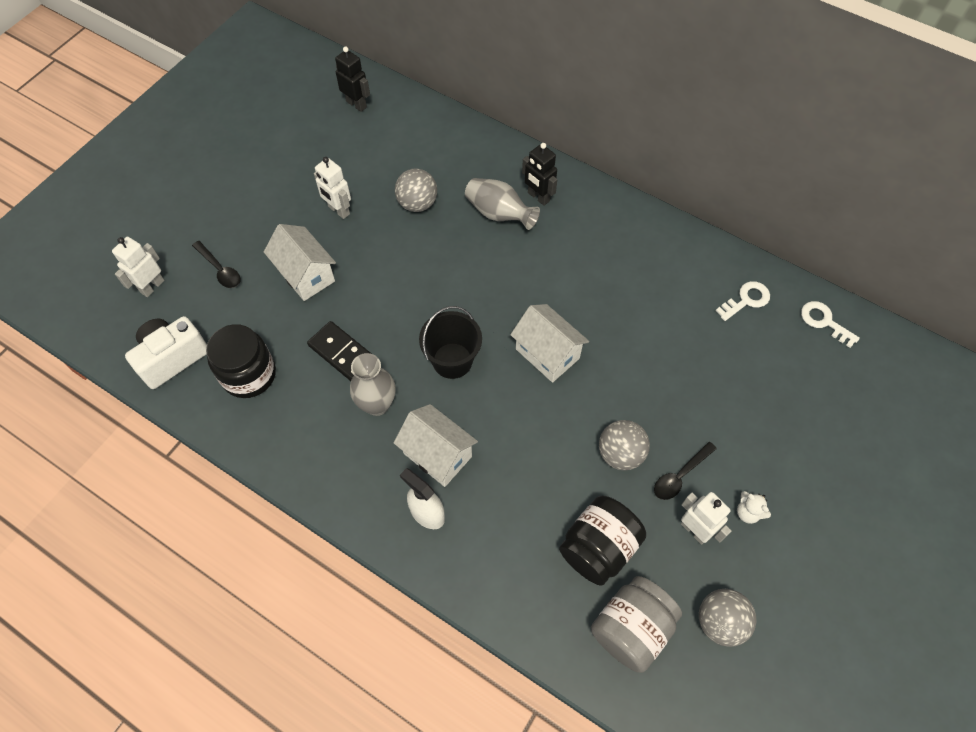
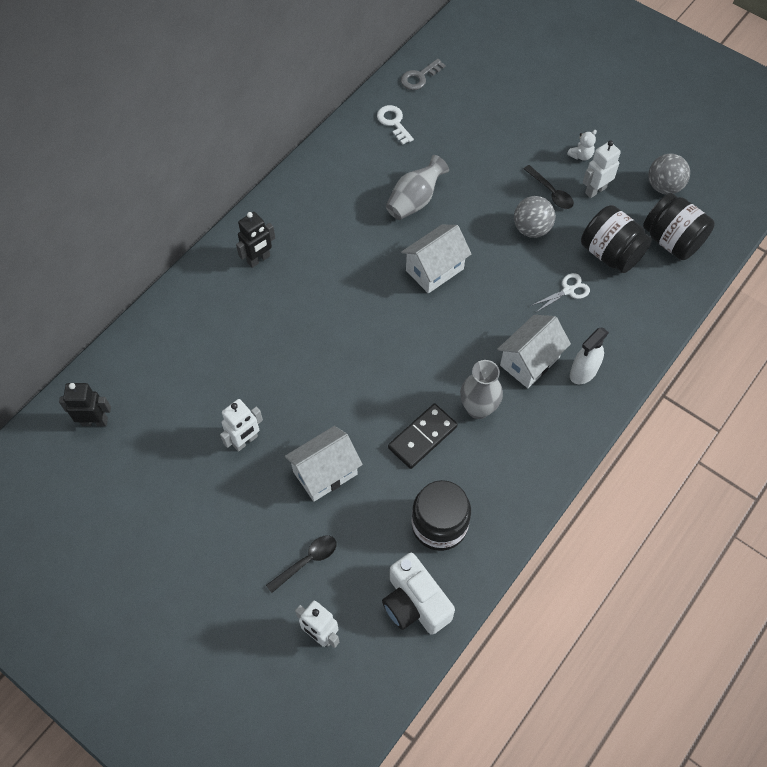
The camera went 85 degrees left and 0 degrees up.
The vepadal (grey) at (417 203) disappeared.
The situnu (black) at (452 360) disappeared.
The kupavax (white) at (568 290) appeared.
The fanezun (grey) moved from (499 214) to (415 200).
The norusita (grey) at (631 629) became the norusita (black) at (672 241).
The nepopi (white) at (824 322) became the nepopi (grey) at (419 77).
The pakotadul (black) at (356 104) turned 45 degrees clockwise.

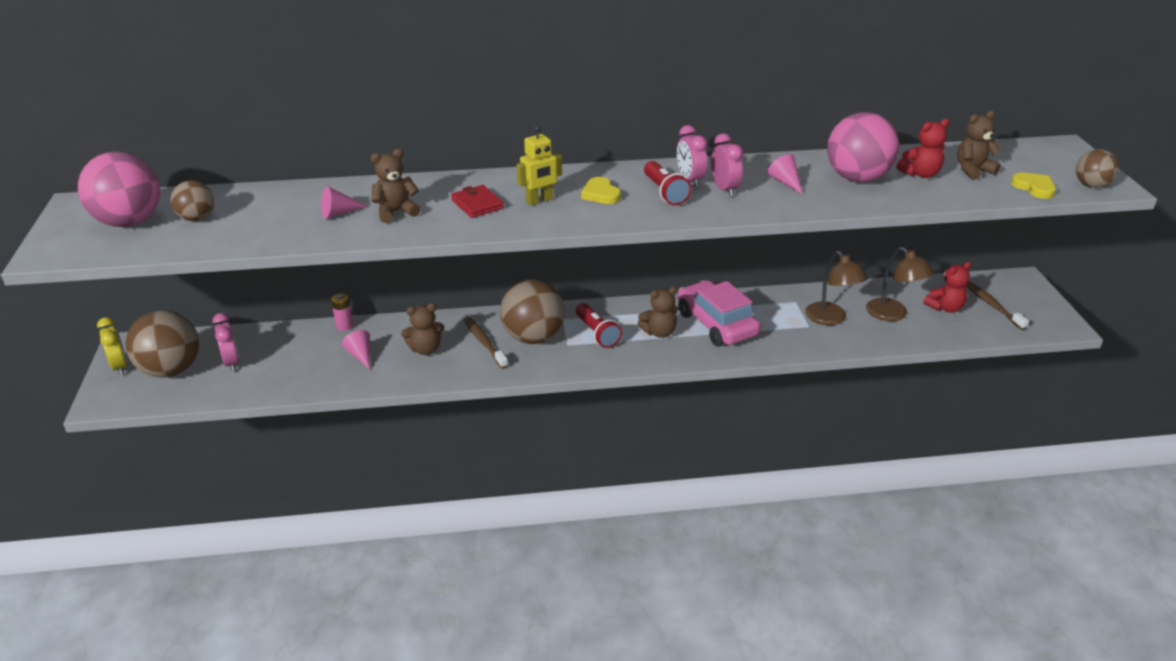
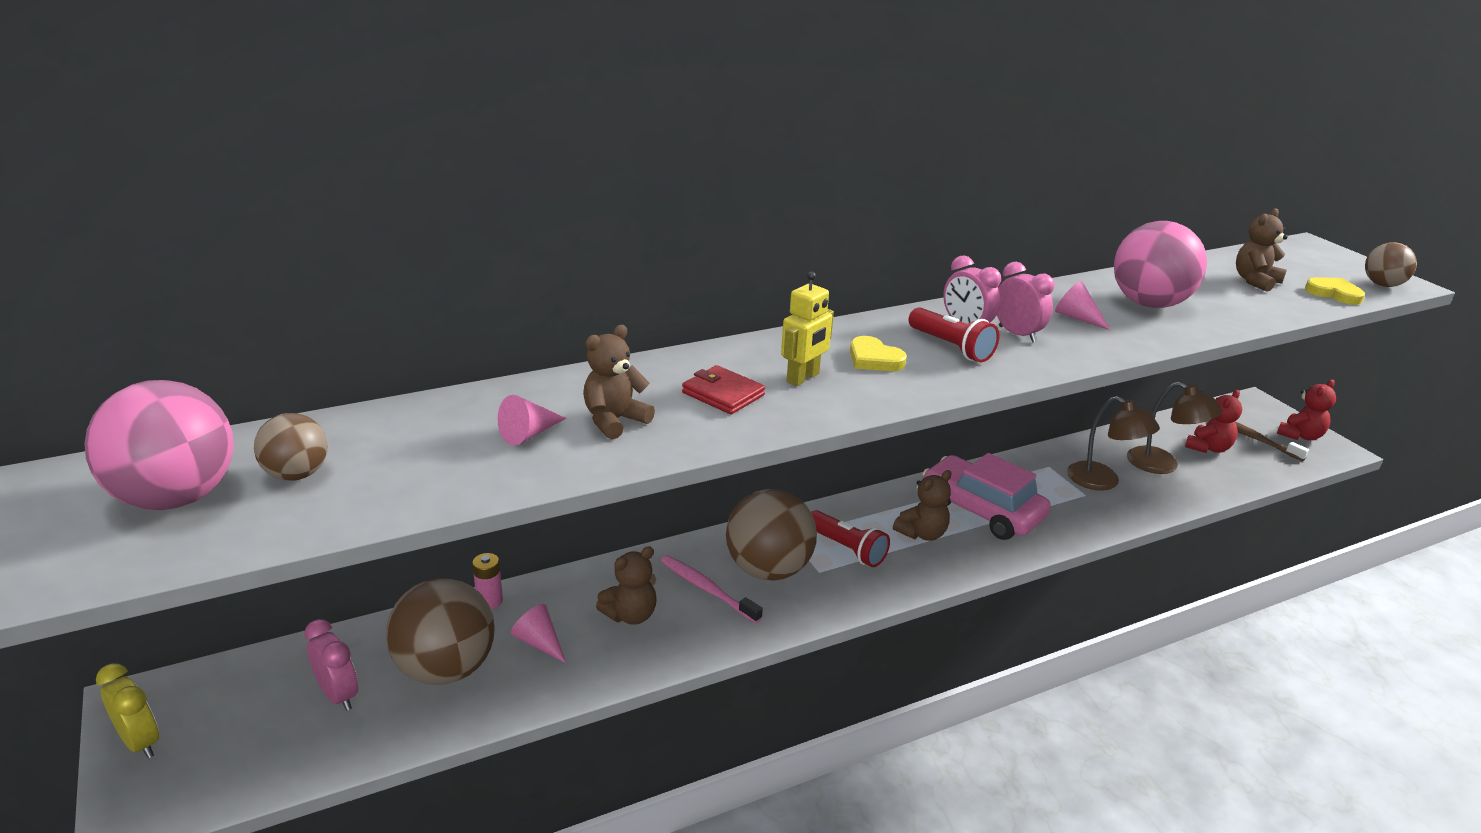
The camera went 20 degrees left and 5 degrees down.
The vepadal (brown) moved from (171 370) to (446 669).
The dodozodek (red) moved from (920 174) to (1300 436).
The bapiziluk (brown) at (484 342) became the bapiziluk (pink) at (707 589).

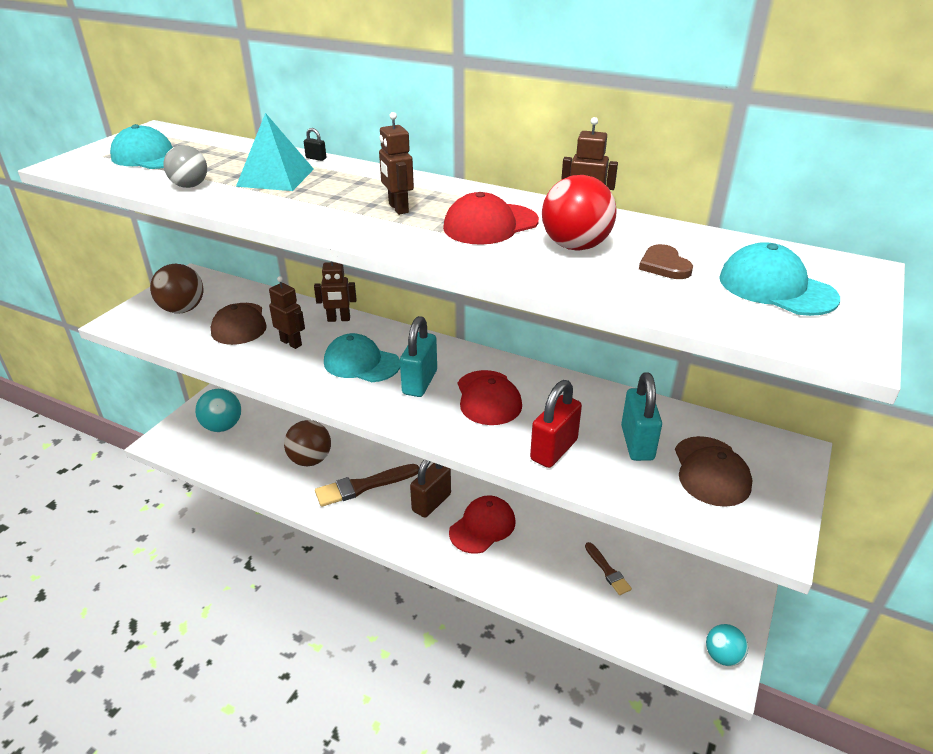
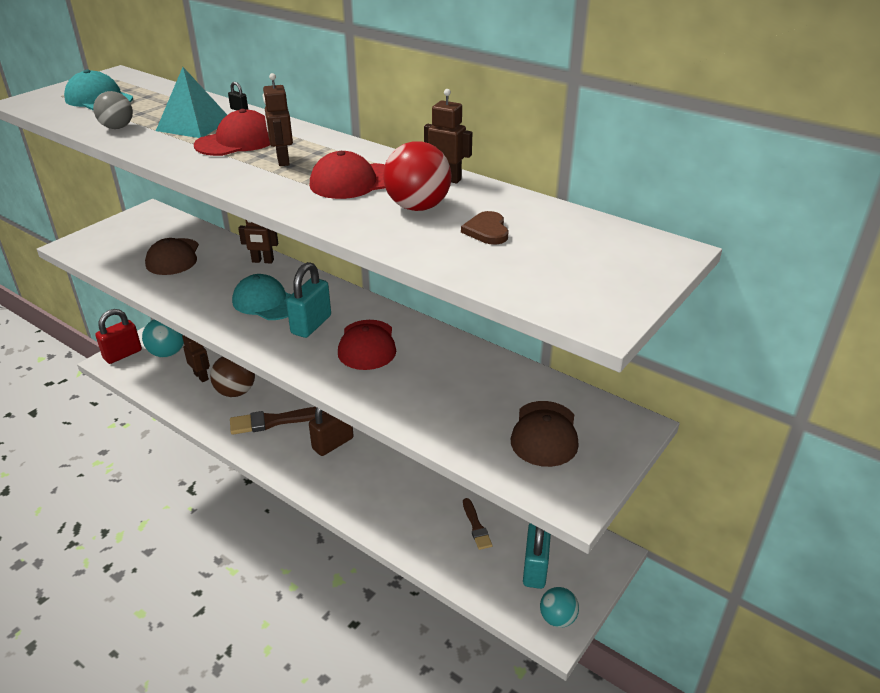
The camera went 10 degrees right and 0 degrees up.
The vepadal (brown) at (182 309) disappeared.
The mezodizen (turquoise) at (776 288) disappeared.
The pakotadul (brown) moved from (291 343) to (201 376).
The mezodizen (red) moved from (482 526) to (237 141).
The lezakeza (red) moved from (554 450) to (122 354).
The lezakeza (turquoise) moved from (637 443) to (535 569).

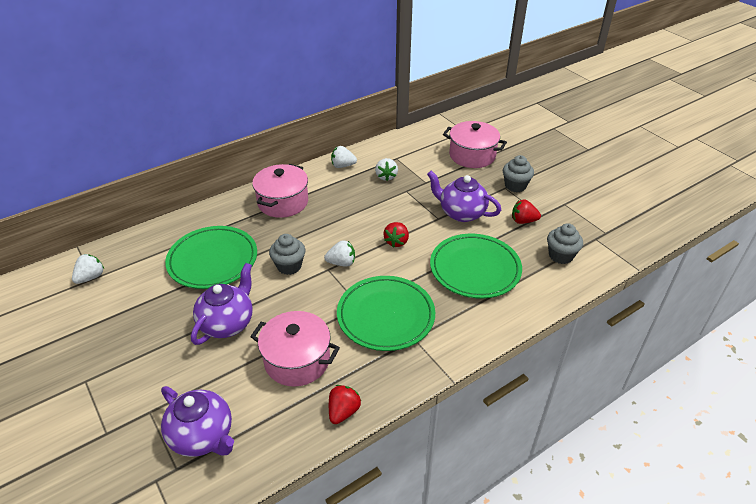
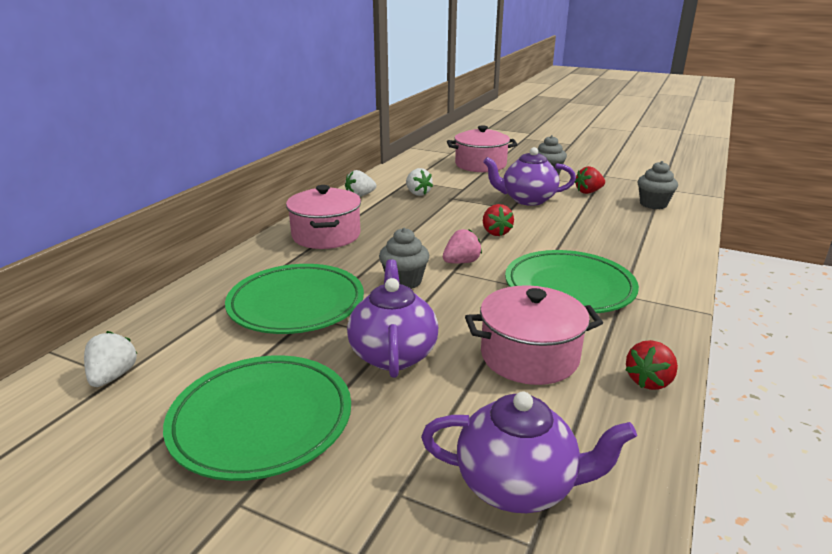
The camera went 30 degrees left and 15 degrees down.
The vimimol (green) moved from (475 269) to (261 420).
The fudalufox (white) at (341 263) became the fudalufox (pink) at (461 262).
The fudalufox (red) at (343 411) turned 135 degrees counterclockwise.

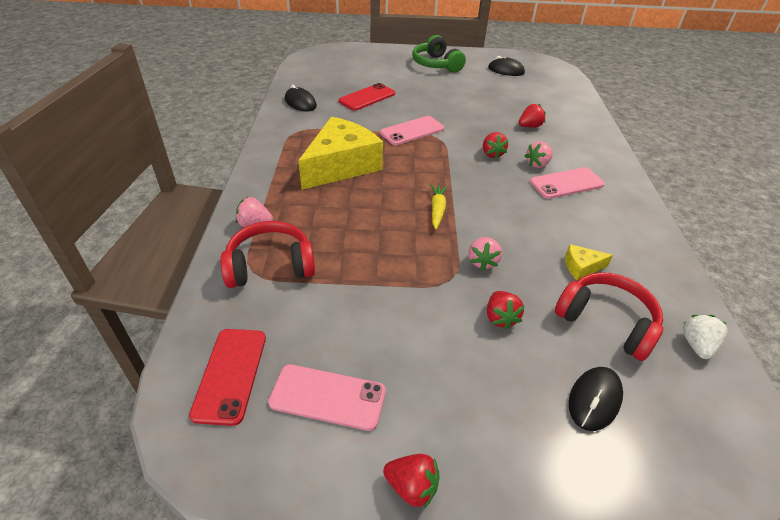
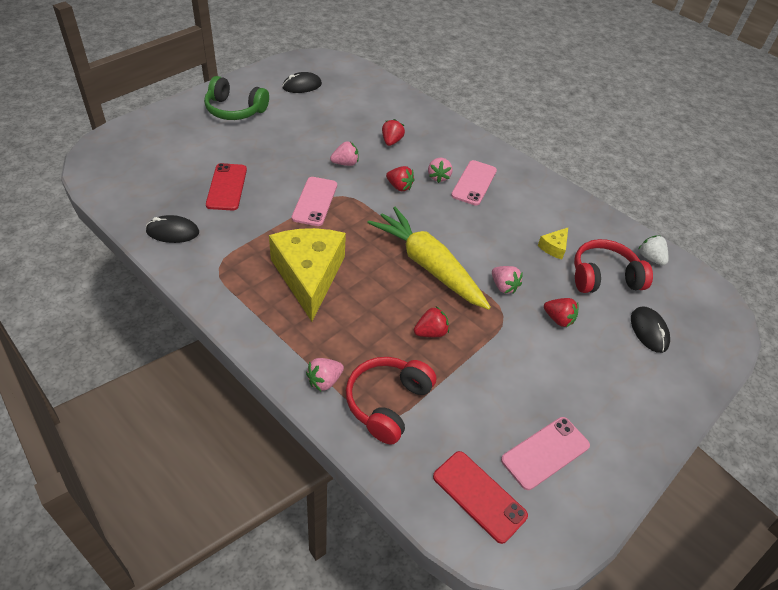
The camera went 50 degrees left and 5 degrees up.
The fudalufox (pink) at (345 163) appeared.
The fudalufox (red) moved from (412 486) to (430 332).
The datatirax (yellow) at (437 210) changed to 2.33 times the size.

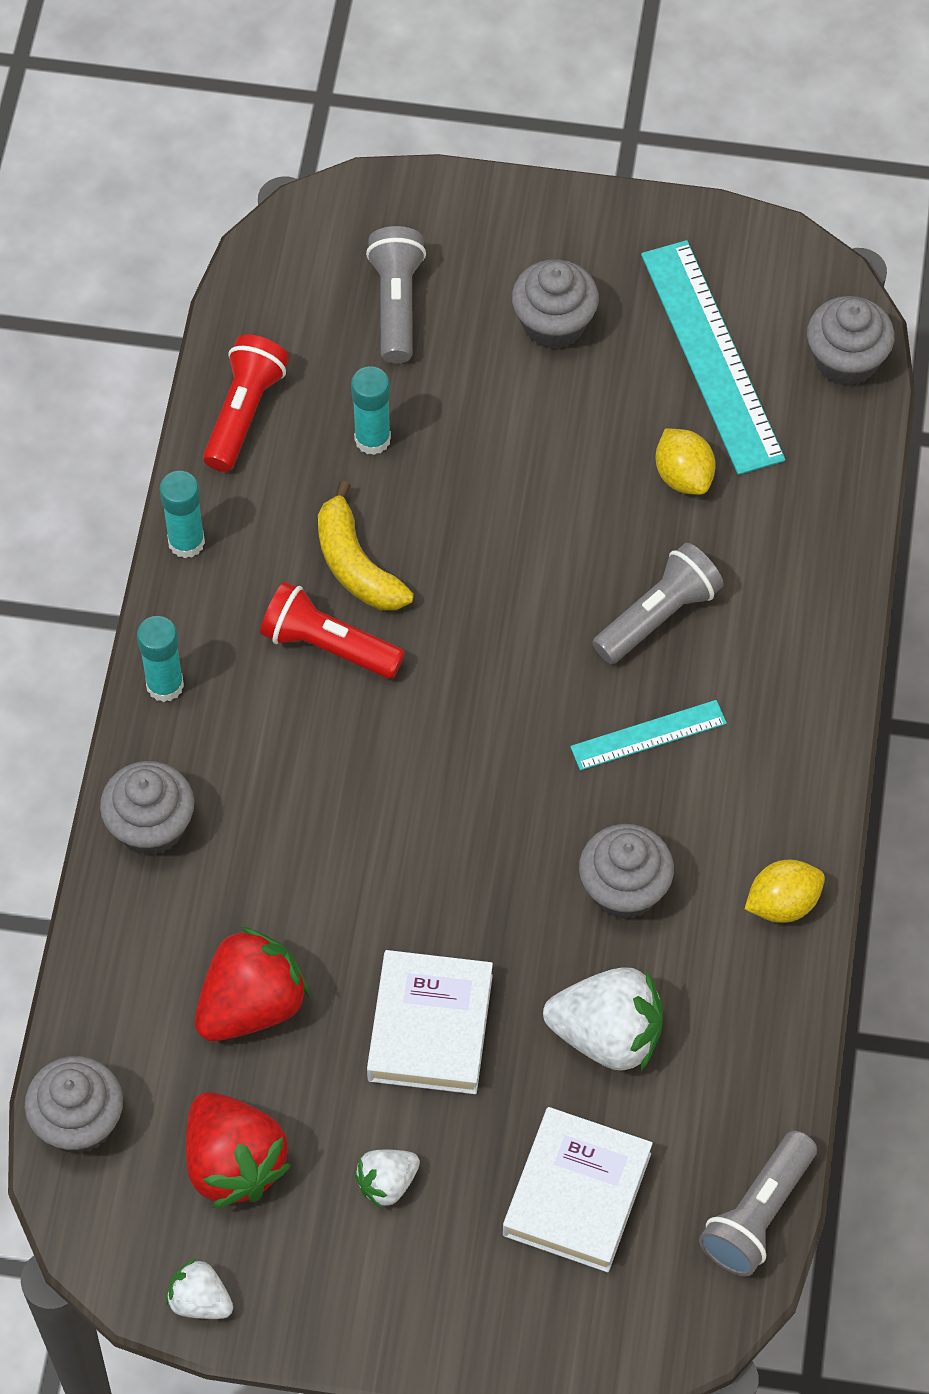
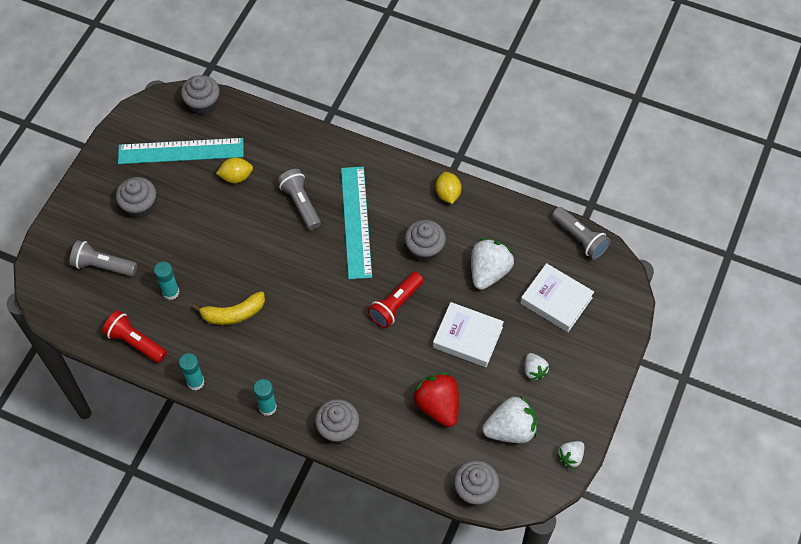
The camera went 75 degrees left and 0 degrees up.
The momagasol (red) moved from (328 645) to (395 305).
The fudalufox (red) at (234 1163) became the fudalufox (white) at (510 429).
The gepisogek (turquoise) at (648 735) changed to 1.87 times the size.

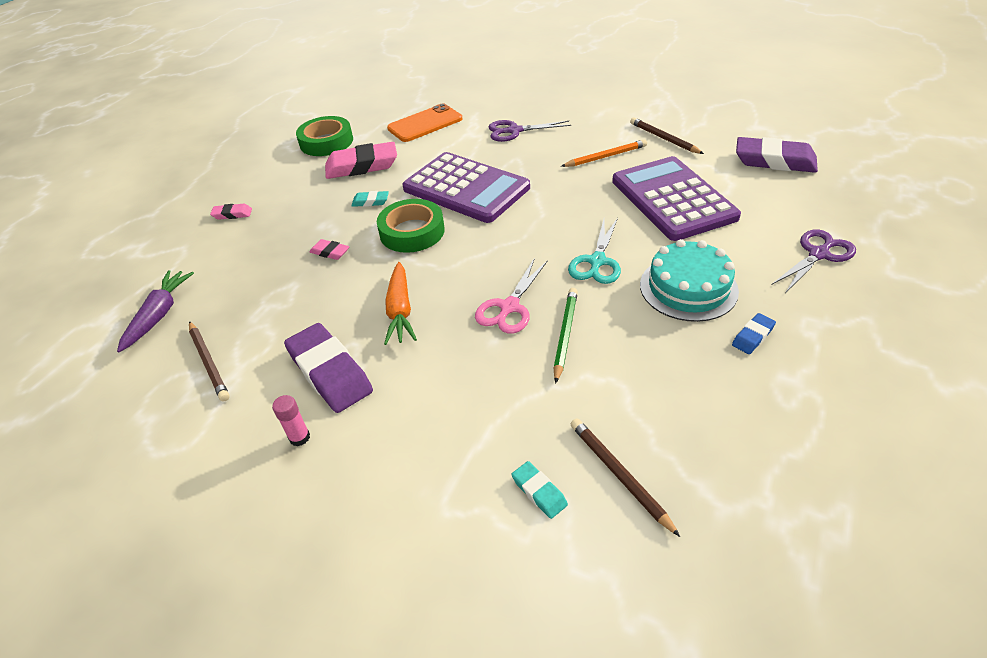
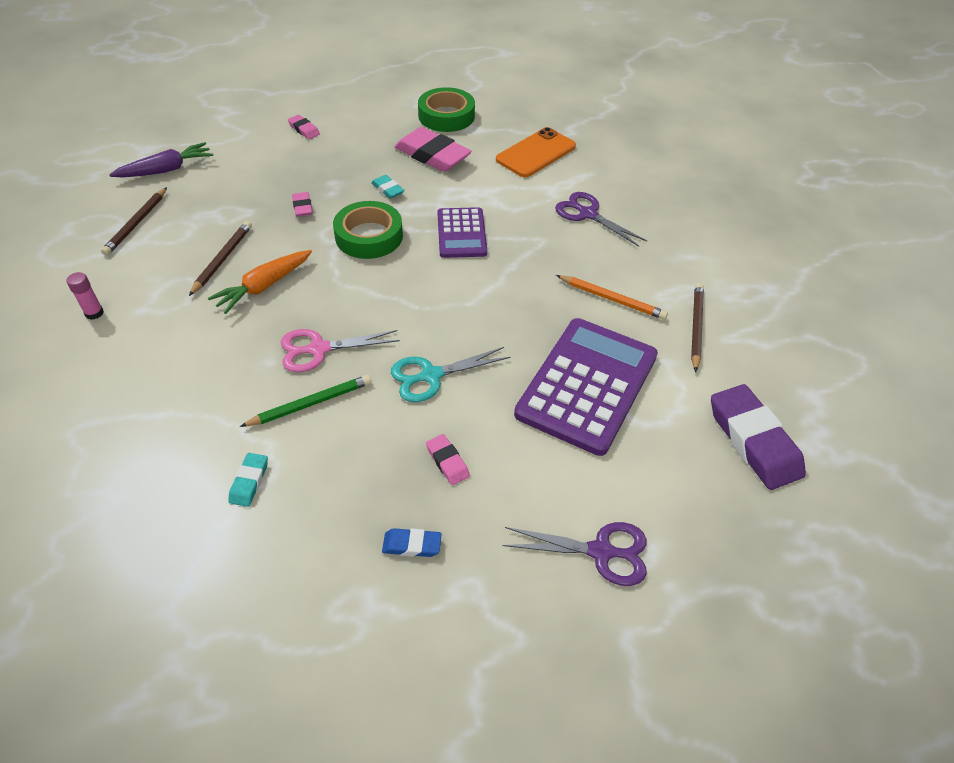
The camera went 45 degrees right and 5 degrees up.
The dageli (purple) at (330 372) disappeared.
The dageli (turquoise) moved from (539 492) to (249 482).
The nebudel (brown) moved from (619 475) to (222 259).
The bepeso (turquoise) at (688 288) was replaced by the dageli (pink) at (447 462).
The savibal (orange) at (425 124) turned 60 degrees counterclockwise.
The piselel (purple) at (466 188) changed to 0.58 times the size.

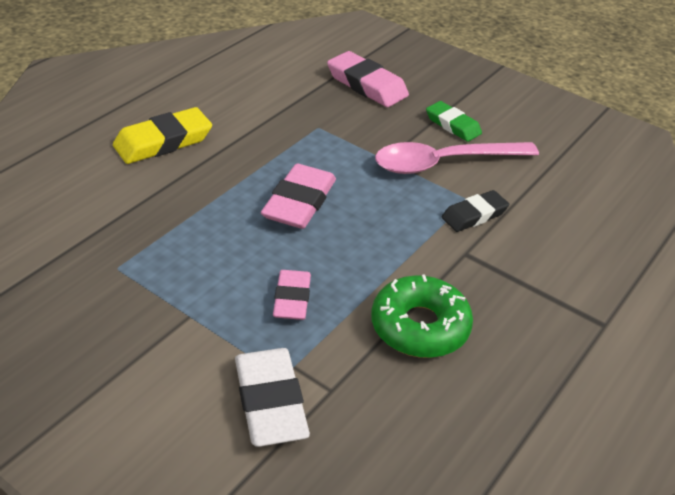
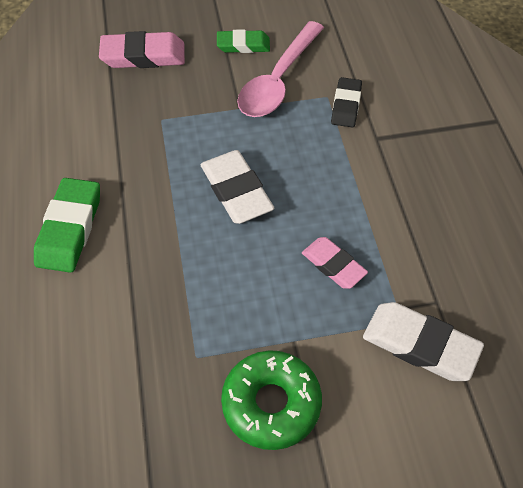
The camera went 45 degrees left and 15 degrees up.
The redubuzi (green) moved from (420 326) to (271 403).
The dageli (yellow) at (163 141) became the dageli (green) at (69 228).
The dageli (pink) at (299 202) became the dageli (white) at (236 191).

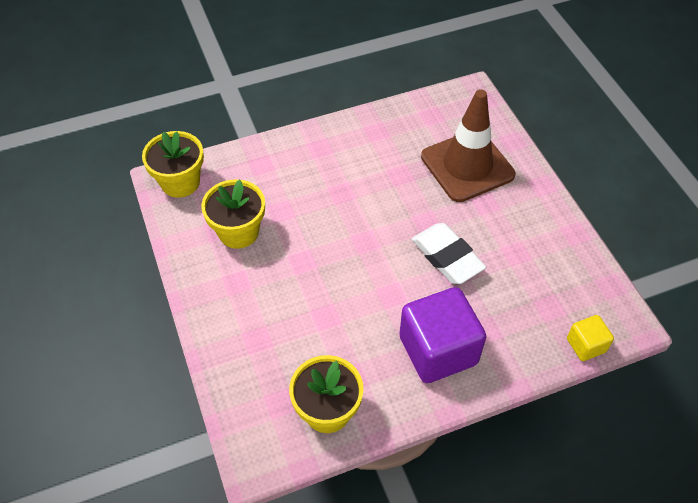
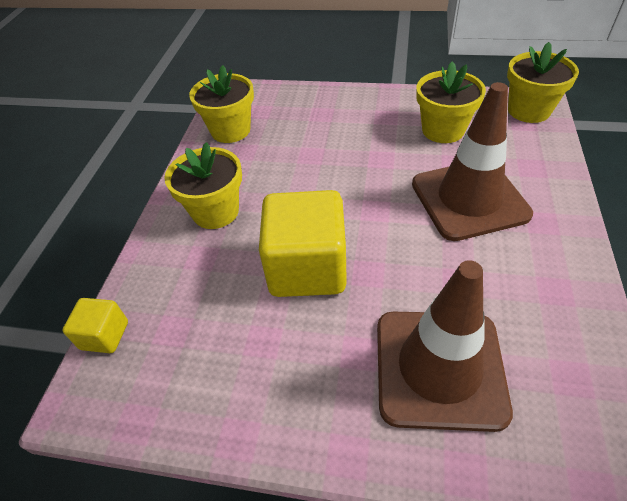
The camera went 125 degrees right and 5 degrees down.
The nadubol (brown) at (469 199) appeared.
The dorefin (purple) at (438 350) was replaced by the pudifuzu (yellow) at (215 211).
The dageli (white) at (447 257) was replaced by the dorefin (yellow) at (307 268).

